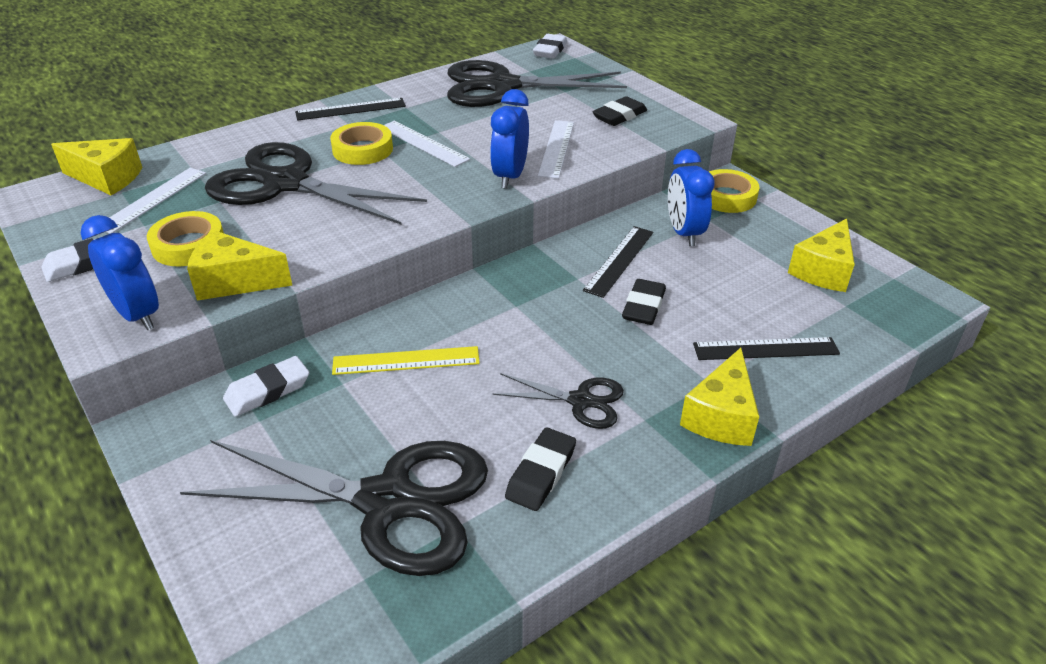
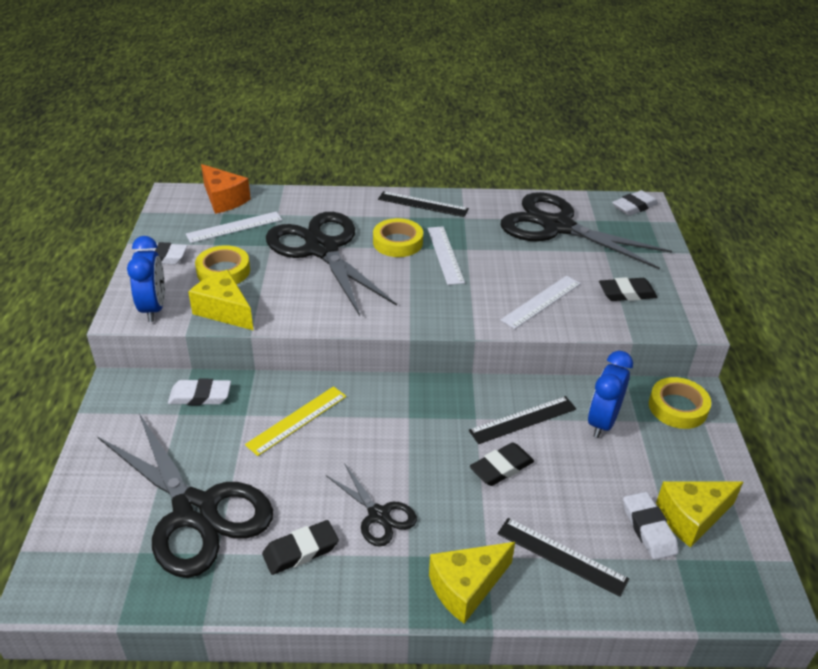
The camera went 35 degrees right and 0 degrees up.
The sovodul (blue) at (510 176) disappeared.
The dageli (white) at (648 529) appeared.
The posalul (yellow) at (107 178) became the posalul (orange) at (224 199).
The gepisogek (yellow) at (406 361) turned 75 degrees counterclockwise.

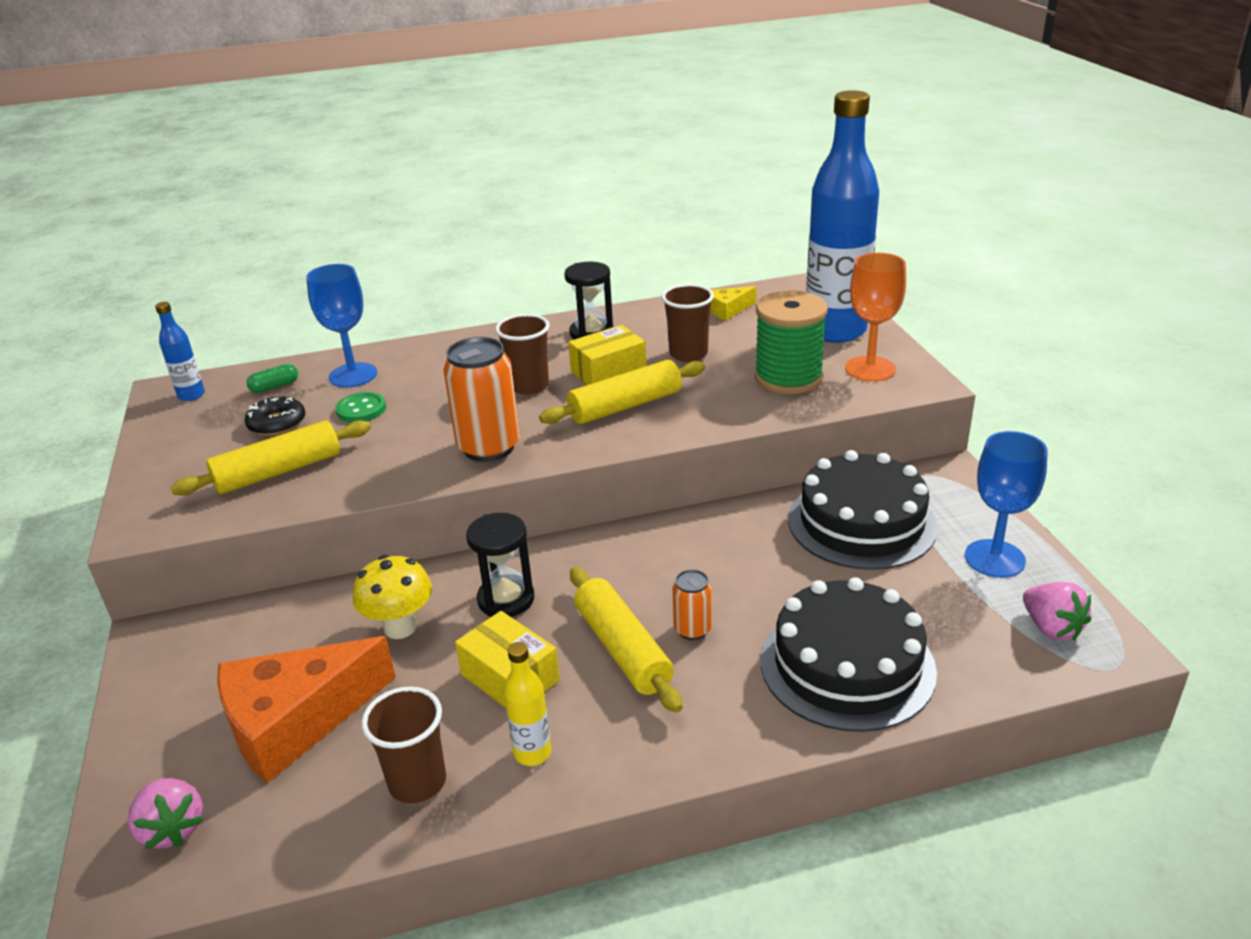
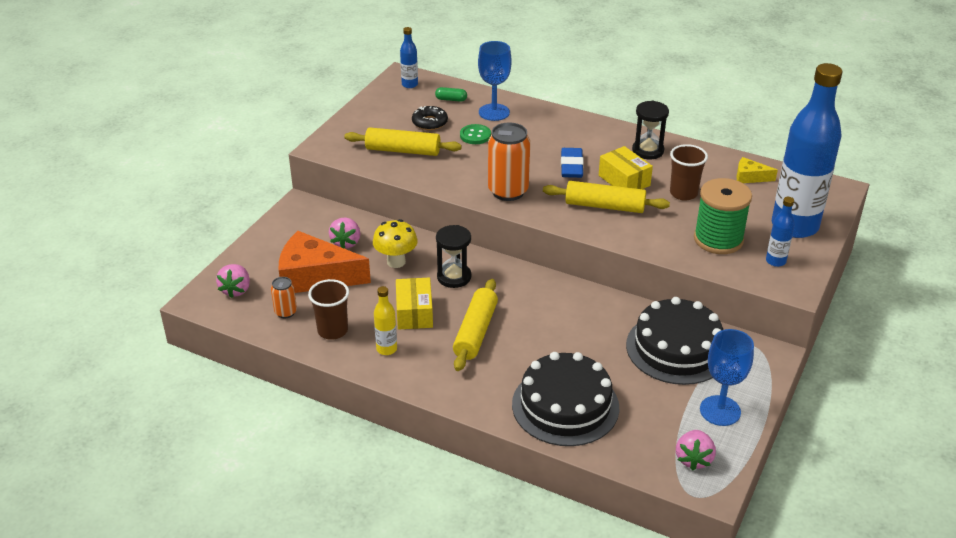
The camera went 40 degrees right and 5 degrees up.
The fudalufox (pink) at (346 242) appeared.
The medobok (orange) moved from (692 630) to (285 312).
The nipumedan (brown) at (529 386) was replaced by the dageli (blue) at (571 166).
The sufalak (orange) at (870 369) was replaced by the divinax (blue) at (775 261).
The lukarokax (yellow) at (608 371) turned 45 degrees clockwise.

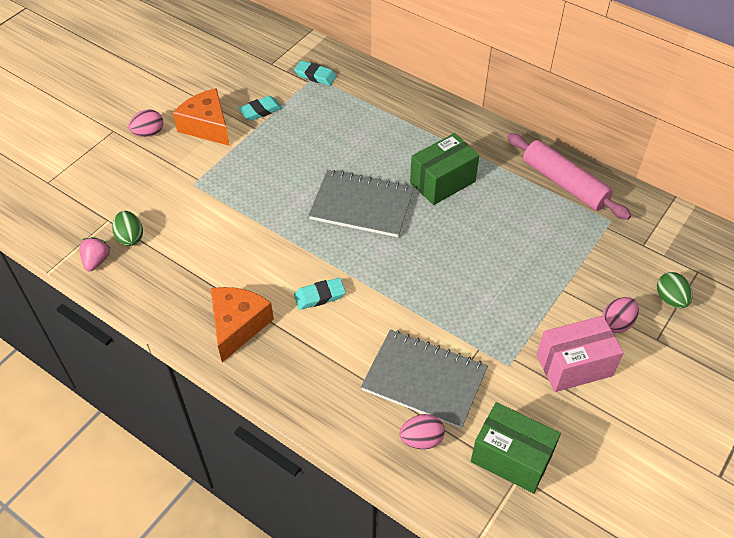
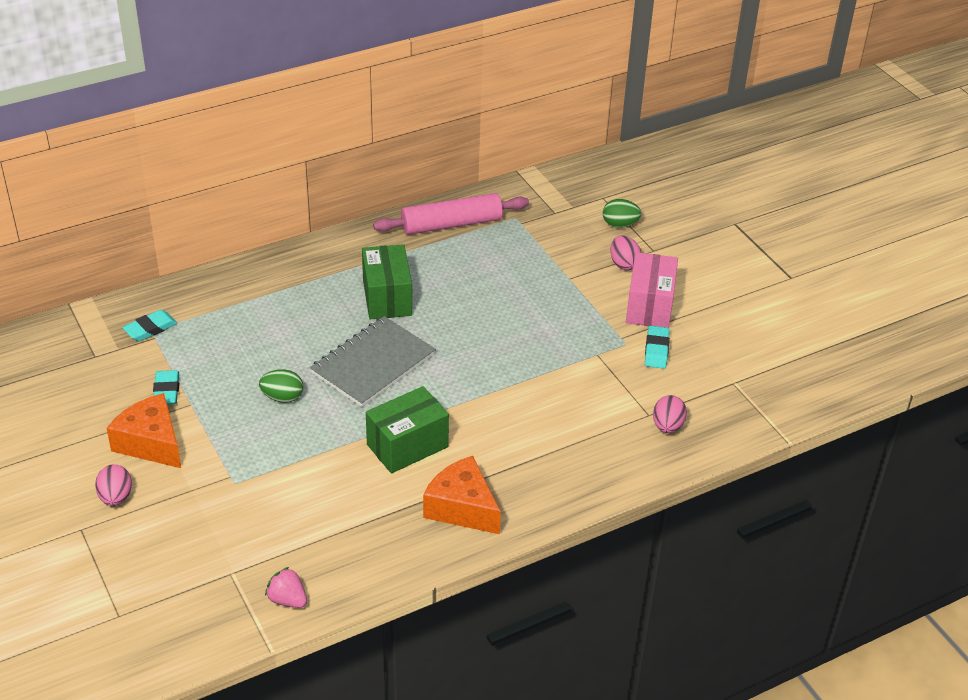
The camera went 65 degrees left and 10 degrees down.
The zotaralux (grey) at (424 380) disappeared.
The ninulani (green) moved from (130 237) to (282 397).
The dageli (turquoise) moved from (319 296) to (656 350).
The lukarokax (green) moved from (511 458) to (407 446).
The posalul (orange) at (207 126) turned 60 degrees clockwise.

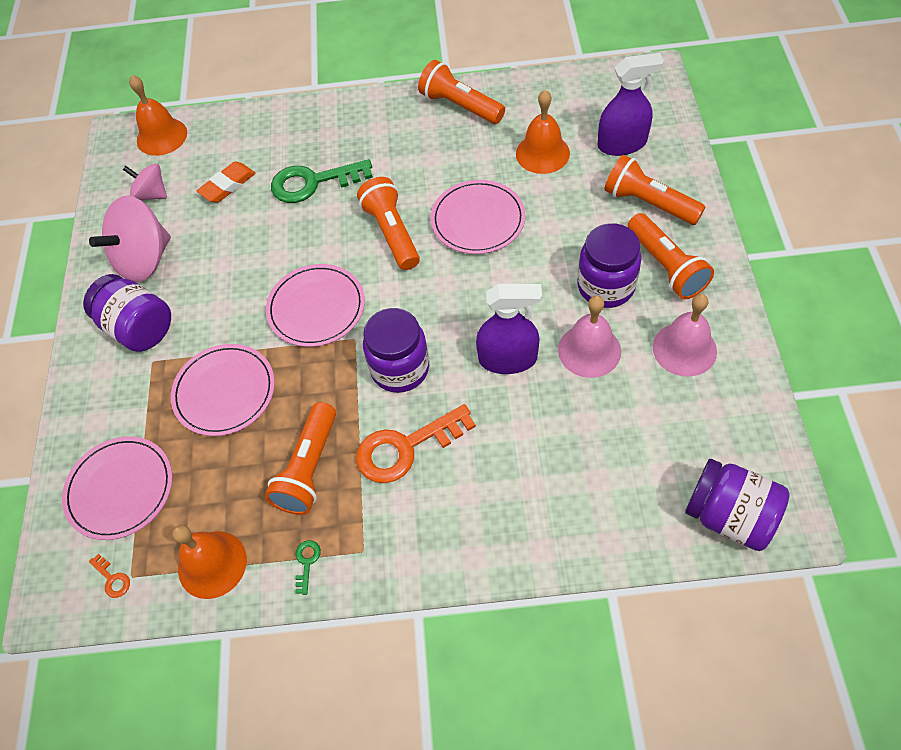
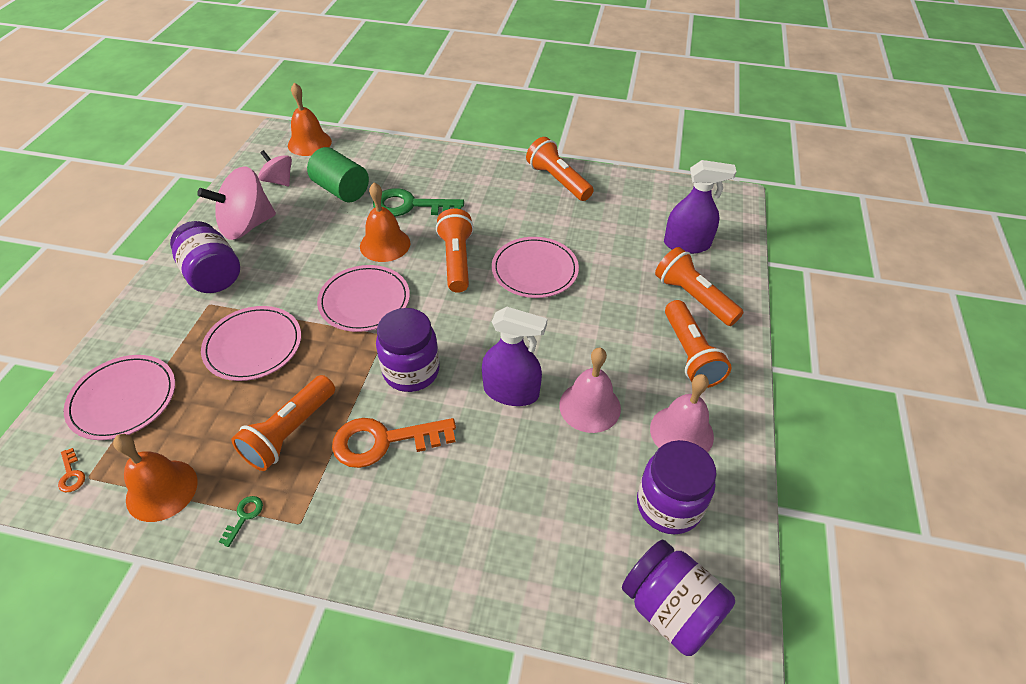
The camera went 10 degrees right and 10 degrees down.
The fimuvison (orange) moved from (542 153) to (385 244).
The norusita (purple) moved from (606 286) to (668 505).
The dageli (orange) at (228 185) was replaced by the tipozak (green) at (341 190).

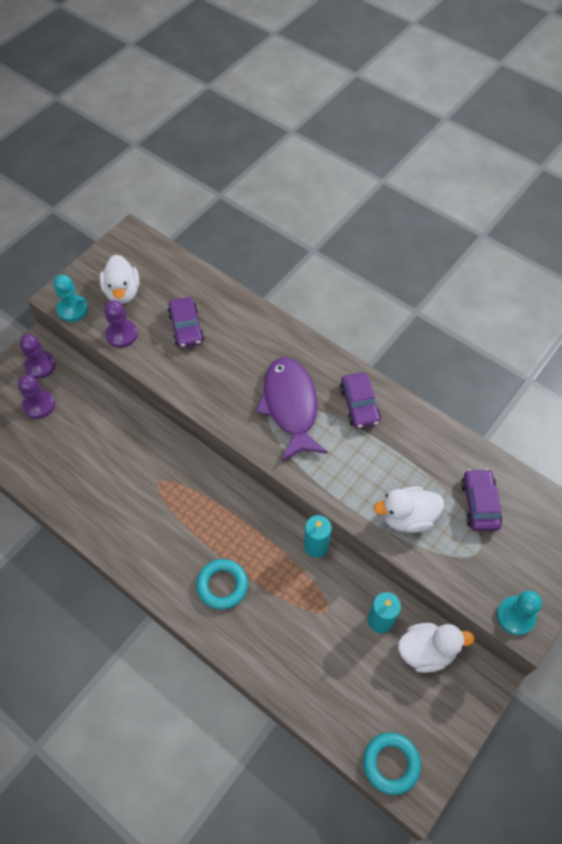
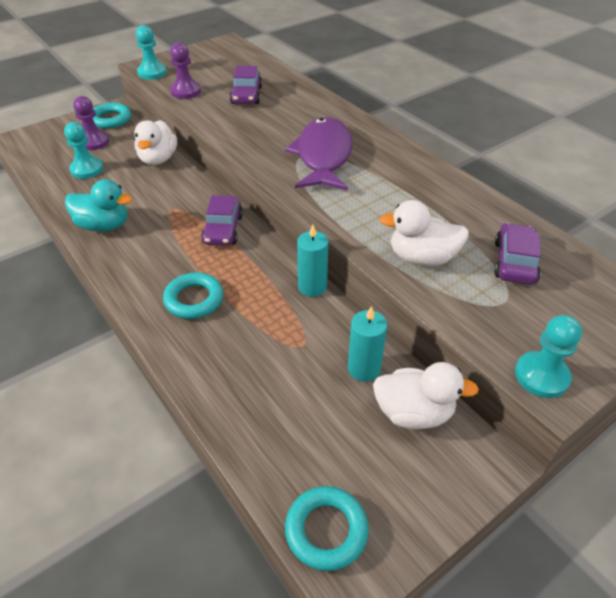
The camera went 15 degrees right and 15 degrees down.
The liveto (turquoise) at (87 169) appeared.
The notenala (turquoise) at (104 225) appeared.
The notenala (white) moved from (122 292) to (158 159).
The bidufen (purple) moved from (359 405) to (223 229).
The liveto (purple) at (40 365) was replaced by the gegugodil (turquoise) at (111 119).

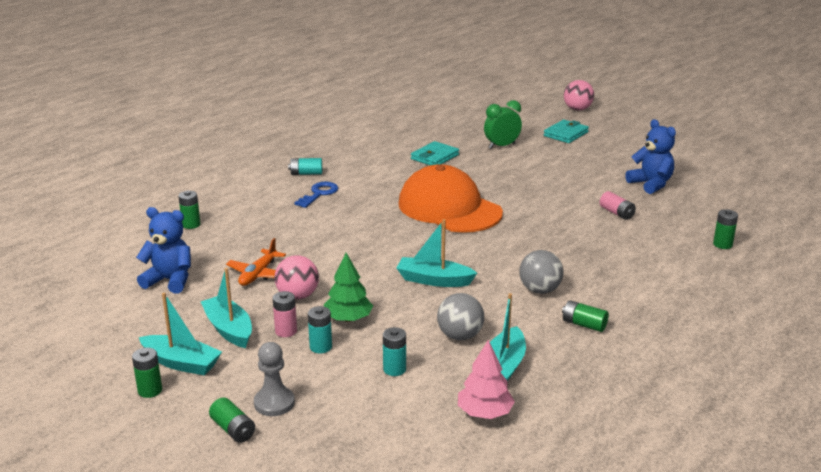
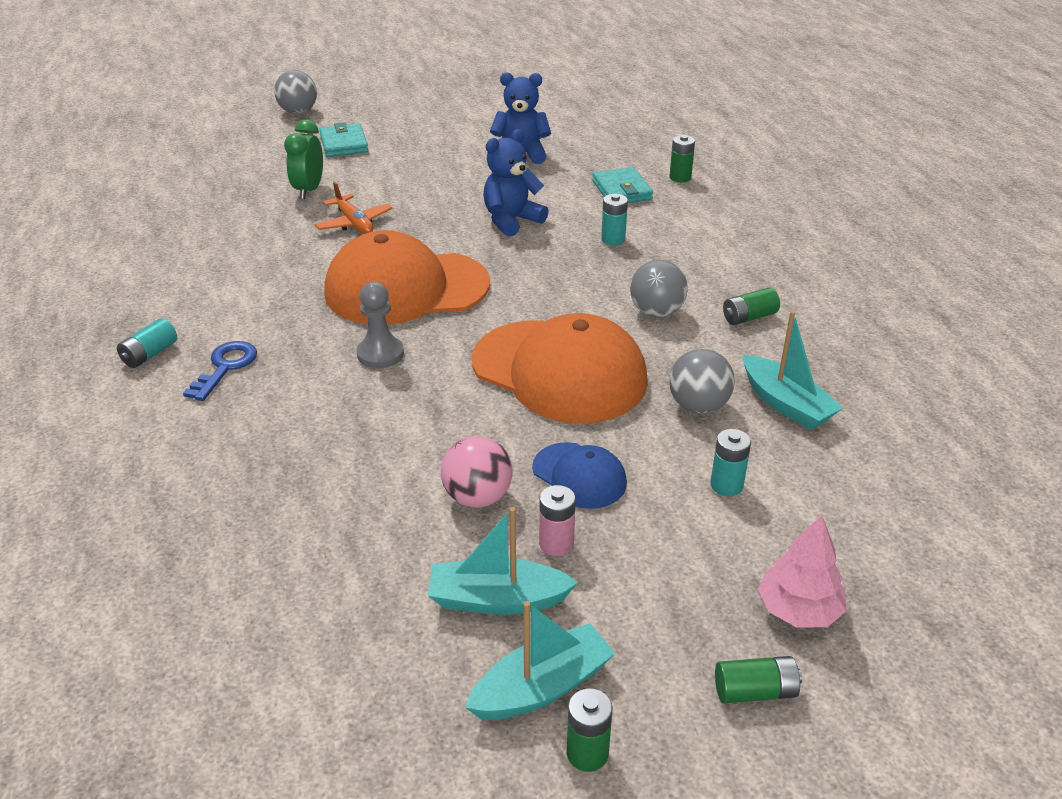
The camera went 55 degrees left and 10 degrees up.
The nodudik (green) at (191 225) disappeared.
The nodudik (pink) at (616 213) disappeared.
The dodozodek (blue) moved from (170 280) to (511 220).
The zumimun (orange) moved from (258 274) to (354 223).
The liveto (grey) moved from (274 403) to (380 354).
The nodudik (turquoise) moved from (321 347) to (613 239).
The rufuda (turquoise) moved from (434 157) to (622 190).
The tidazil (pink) moved from (484 413) to (798 610).
The tidazil (green) at (348 319) was replaced by the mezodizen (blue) at (579 476).
The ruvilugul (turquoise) at (434 280) was replaced by the mezodizen (orange) at (559 371).
The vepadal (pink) at (577 109) became the vepadal (grey) at (298 112).
The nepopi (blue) at (319 194) turned 45 degrees clockwise.

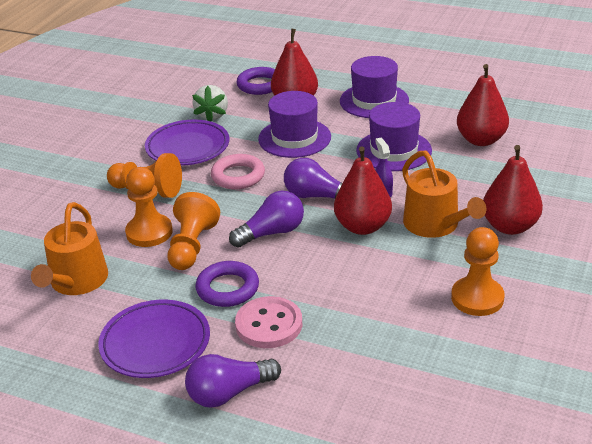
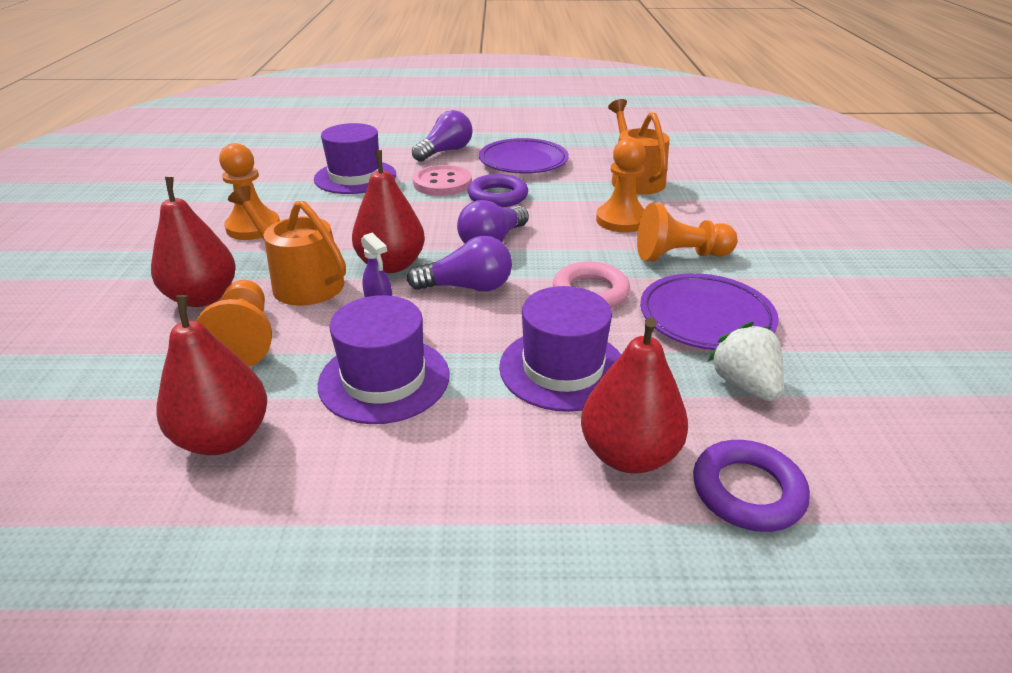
The camera went 155 degrees right and 0 degrees up.
The liveto (orange) moved from (192 246) to (245 339).
The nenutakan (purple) moved from (374 101) to (355 177).

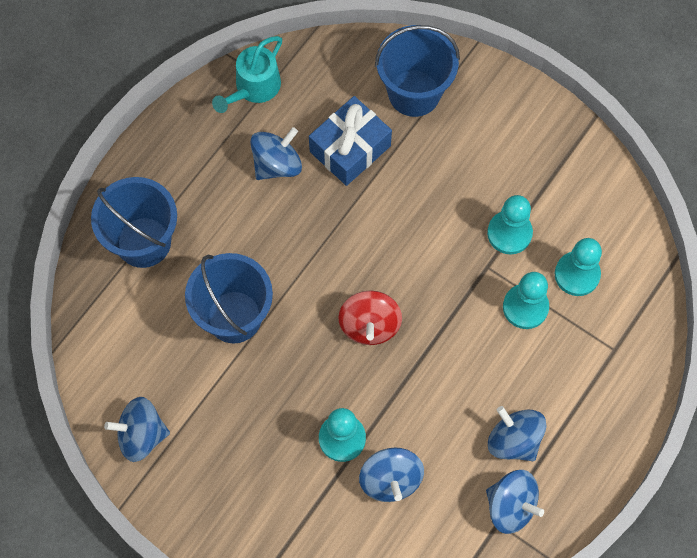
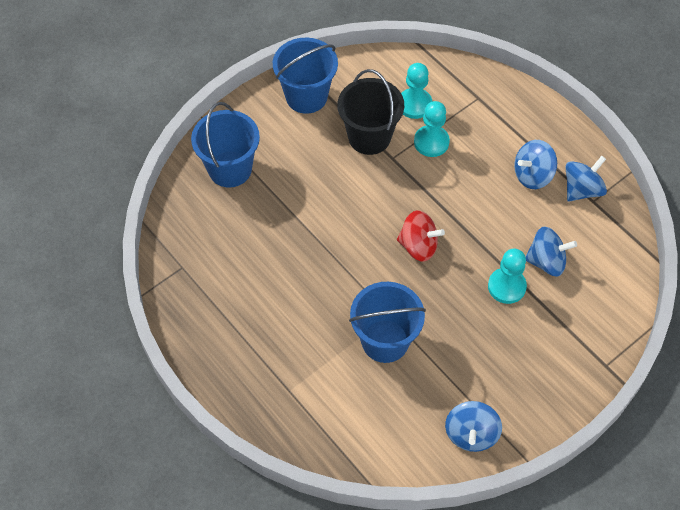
The camera went 75 degrees left and 10 degrees down.
The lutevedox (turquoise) at (253 88) disappeared.
The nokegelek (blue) at (277 164) disappeared.
The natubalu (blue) at (350 149) disappeared.
The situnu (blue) moved from (143 242) to (306 96).
The liveto (turquoise) at (509 233) was replaced by the situnu (black) at (369 137).

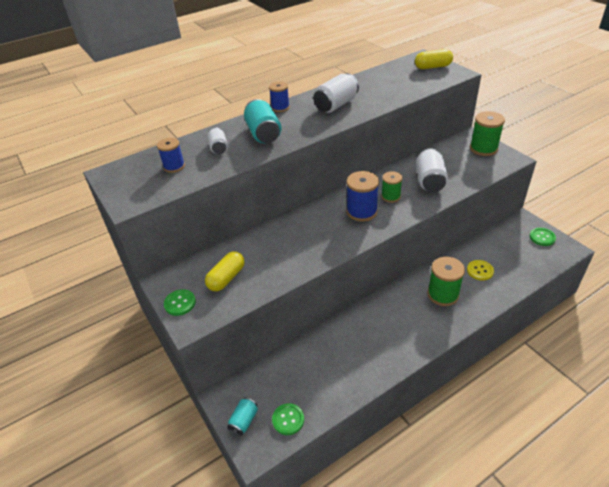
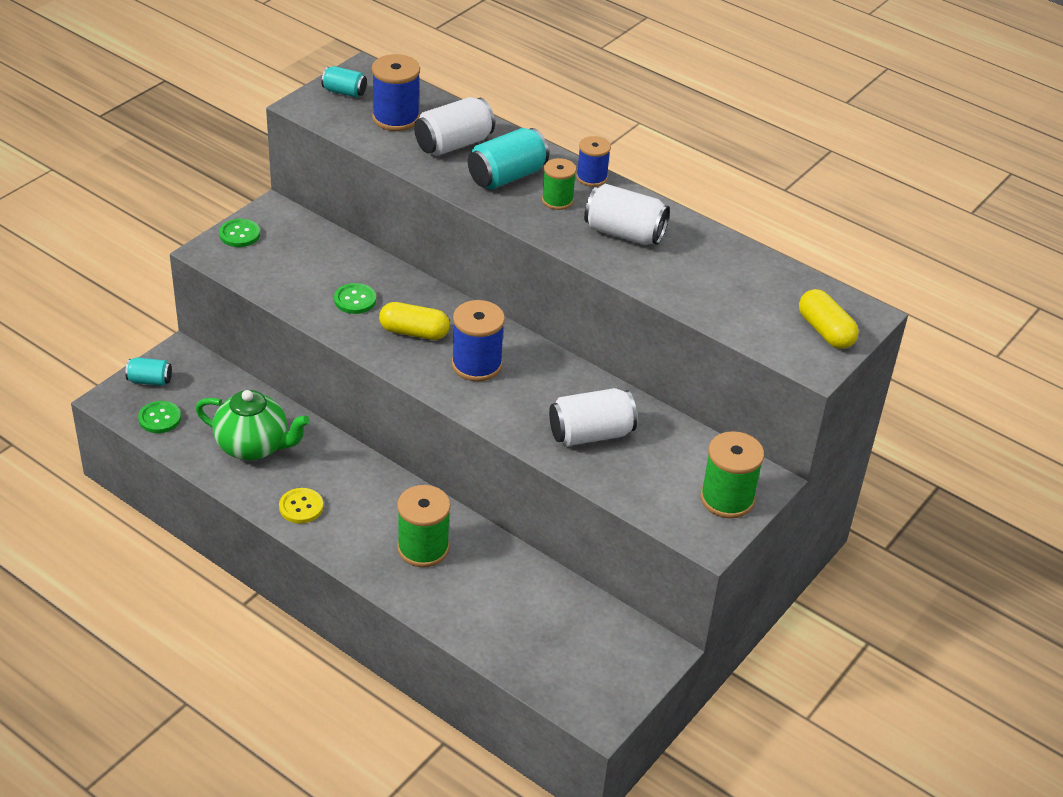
The camera went 65 degrees right and 0 degrees up.
The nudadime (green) at (254 446) appeared.
The medobok (turquoise) at (344 92) appeared.
The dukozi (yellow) moved from (226 278) to (414 332).
The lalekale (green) moved from (391 196) to (557 200).
The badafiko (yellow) moved from (480 271) to (301 507).
The badafiko (green) moved from (542 237) to (355 300).
The lalekale (blue) at (174 166) changed to 1.56 times the size.
The medobok (white) at (218 148) changed to 1.72 times the size.

